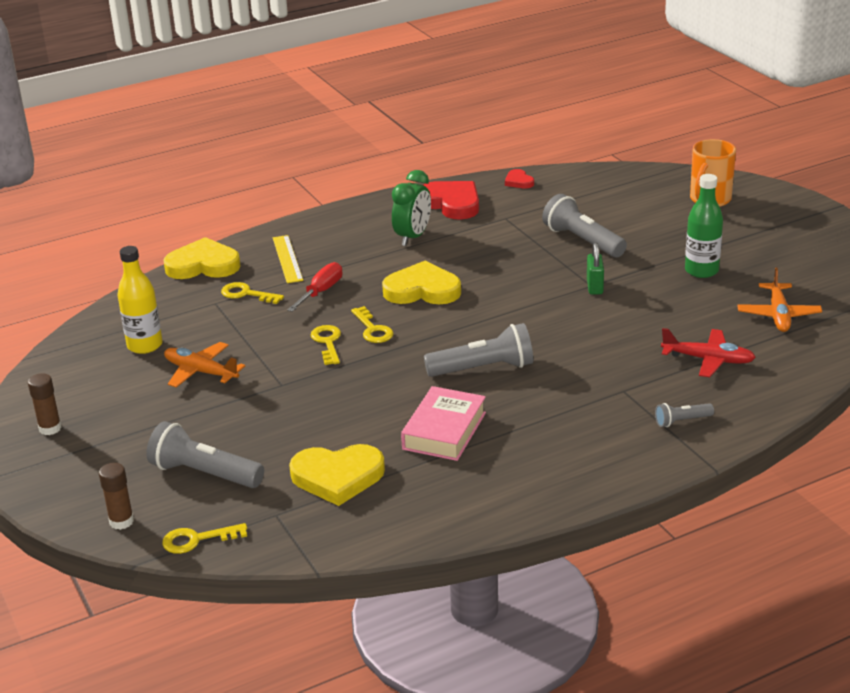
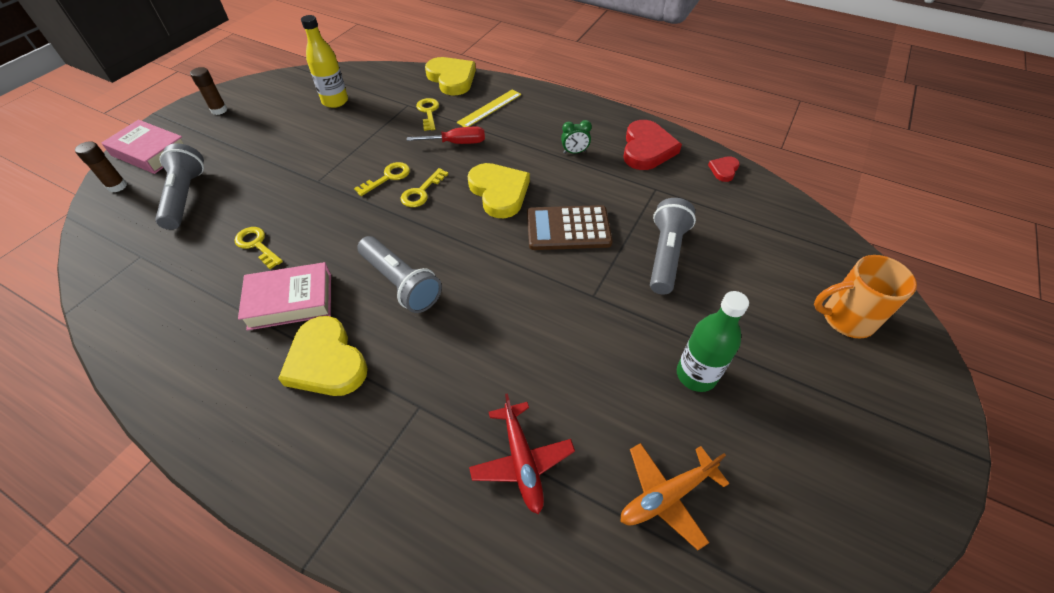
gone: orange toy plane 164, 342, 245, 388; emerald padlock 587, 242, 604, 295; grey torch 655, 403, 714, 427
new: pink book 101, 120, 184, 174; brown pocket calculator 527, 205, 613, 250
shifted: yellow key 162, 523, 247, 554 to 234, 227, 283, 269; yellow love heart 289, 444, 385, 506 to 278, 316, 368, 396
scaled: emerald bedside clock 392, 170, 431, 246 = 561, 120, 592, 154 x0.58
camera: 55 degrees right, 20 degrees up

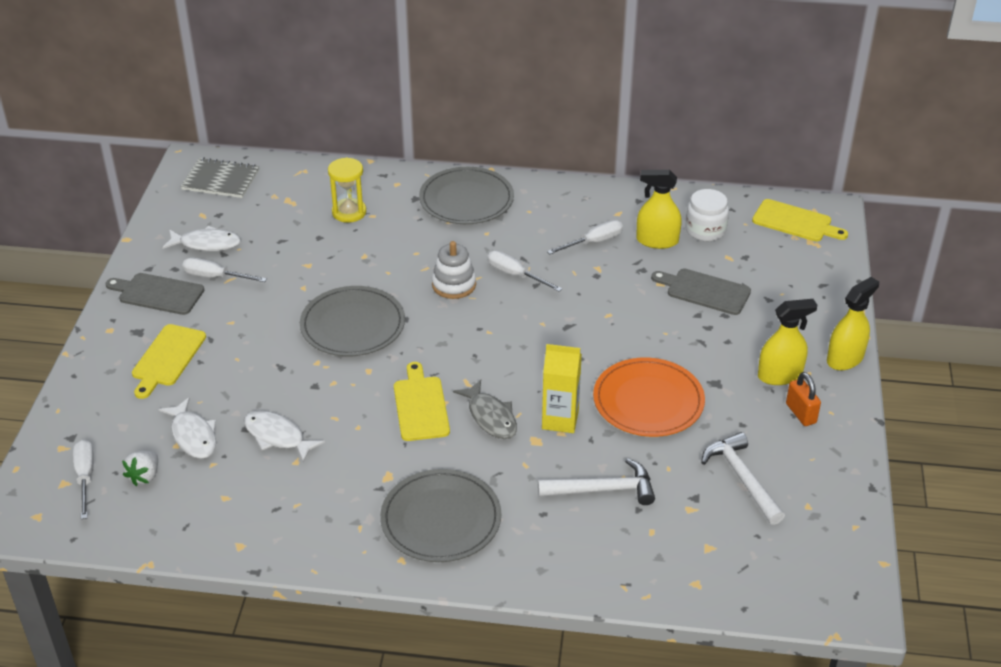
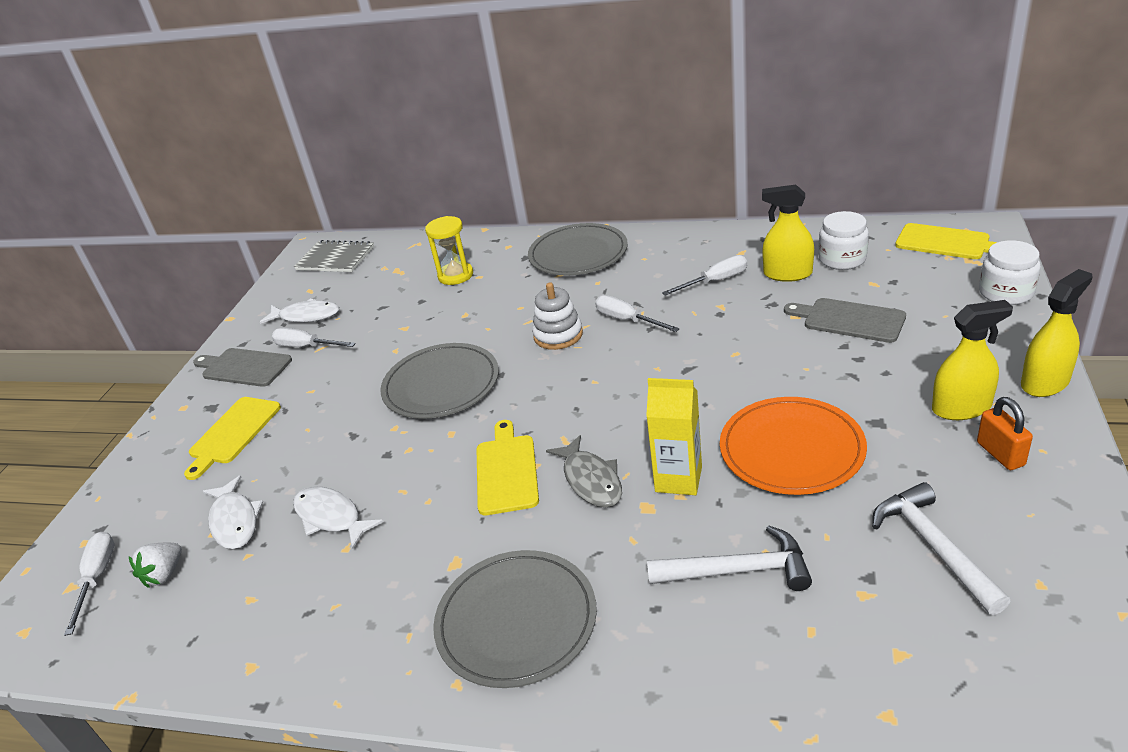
new: white jam jar 979, 240, 1041, 305
camera: 10 degrees right, 5 degrees down

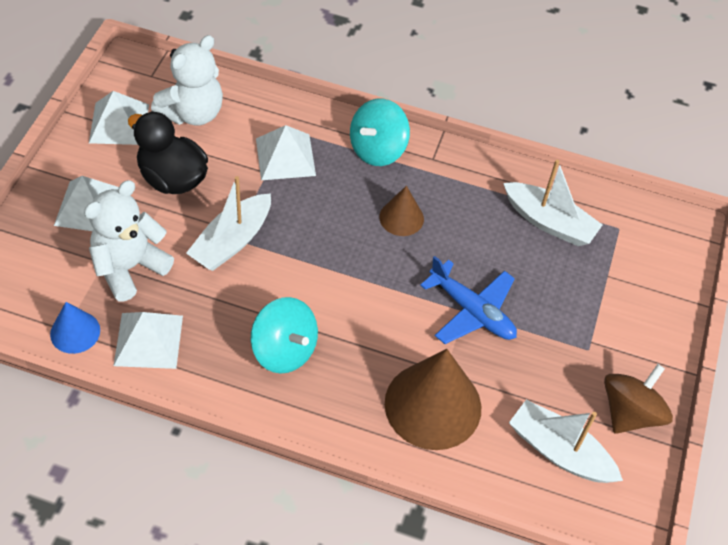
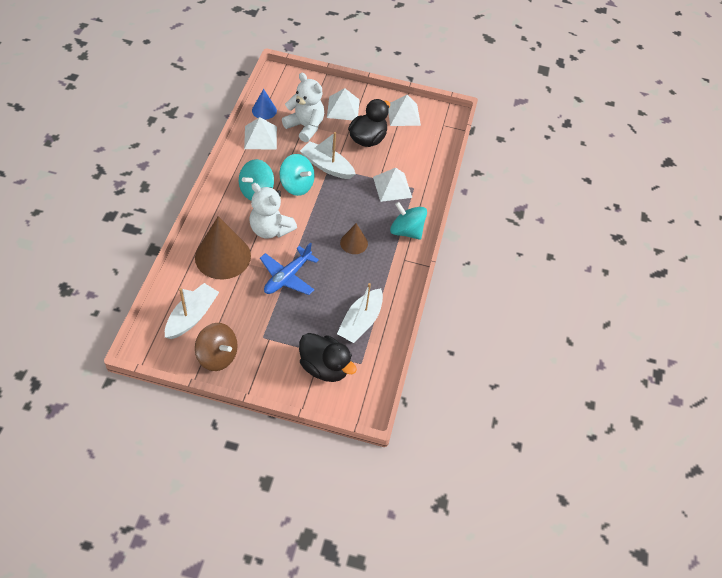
new: aqua spinning top 279, 154, 315, 196; jet-black toy duck 299, 333, 357, 382
shifted: white stuffed bear 151, 35, 223, 126 to 250, 183, 297, 238
camera: 85 degrees right, 0 degrees up

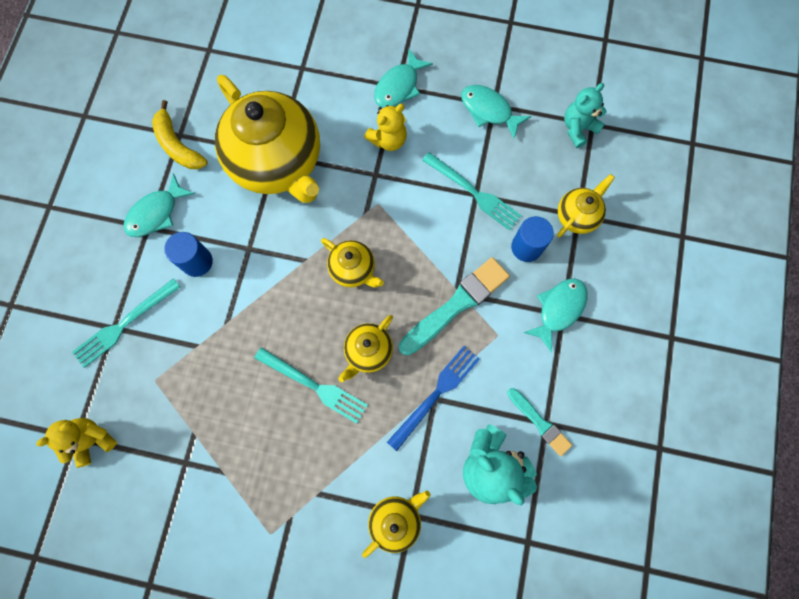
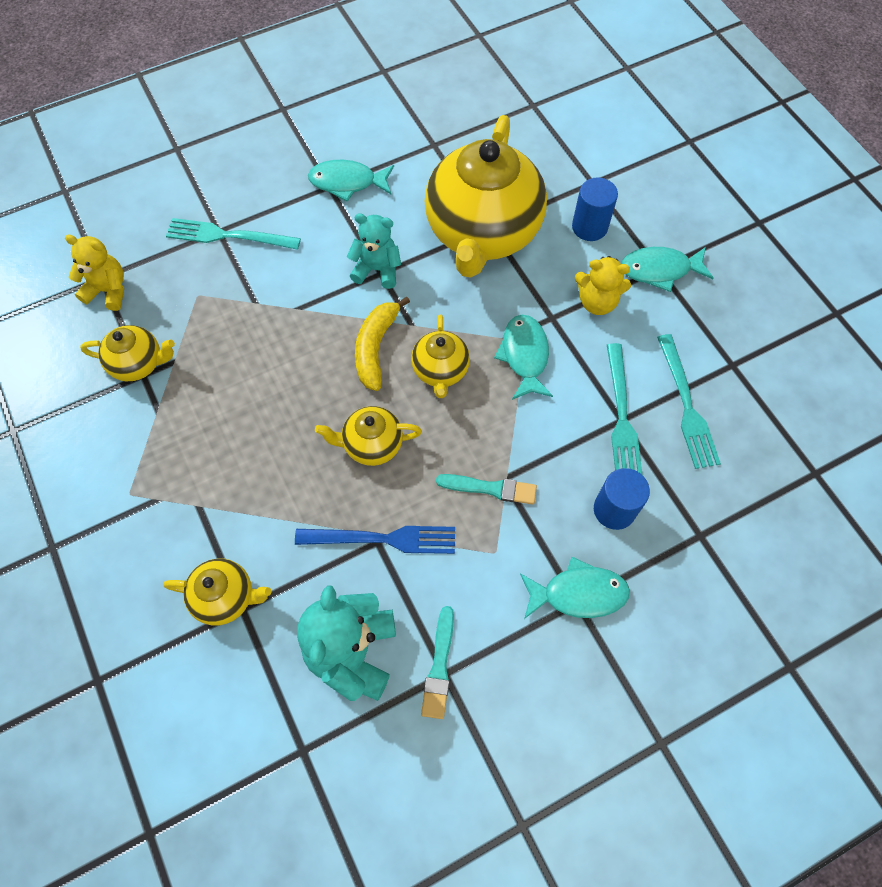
shifted: yellow toy banana 152, 100, 208, 169 to 355, 297, 410, 391; blue cylinder 164, 232, 213, 277 to 572, 178, 618, 241; aqua fork 254, 347, 368, 423 to 657, 334, 721, 469; aqua fish 461, 85, 531, 139 to 494, 315, 553, 400; yellow tea pot 557, 174, 615, 237 to 80, 325, 175, 381; aqua stuffed bear 564, 83, 607, 148 to 347, 213, 401, 289
scaled: aqua paint brush 399, 257, 510, 355 = 436, 474, 537, 504 x0.58
camera: 50 degrees right, 10 degrees down

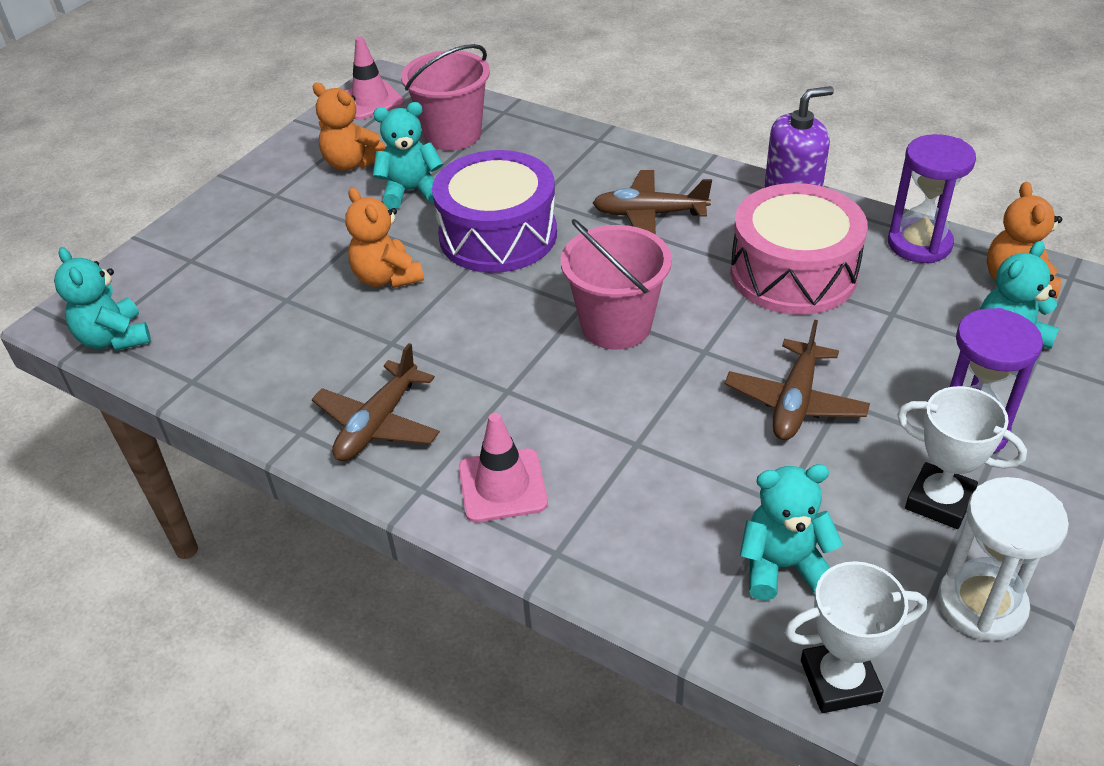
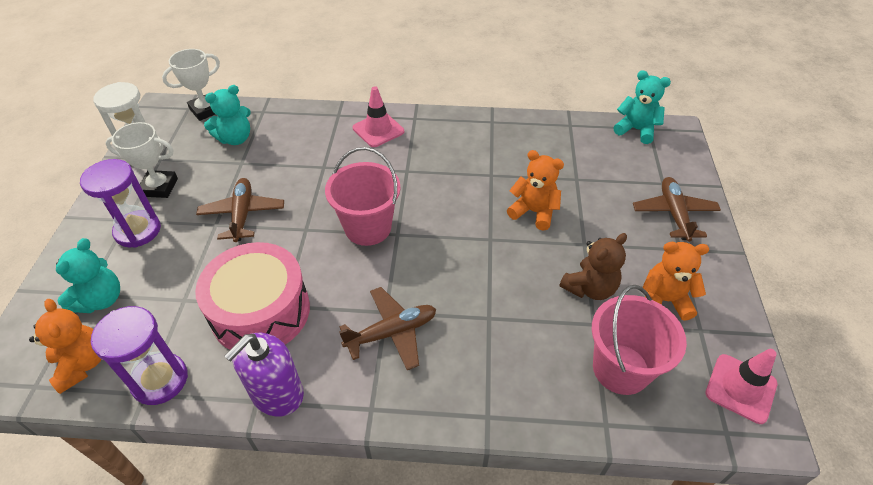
gone: purple drum 432, 150, 557, 273
shifted: brown toy plane 312, 343, 440, 461 to 633, 177, 721, 242
repainted: aqua stuffed bear 373, 102, 443, 209 to brown stuffed bear 559, 233, 627, 300
camera: 150 degrees right, 5 degrees up

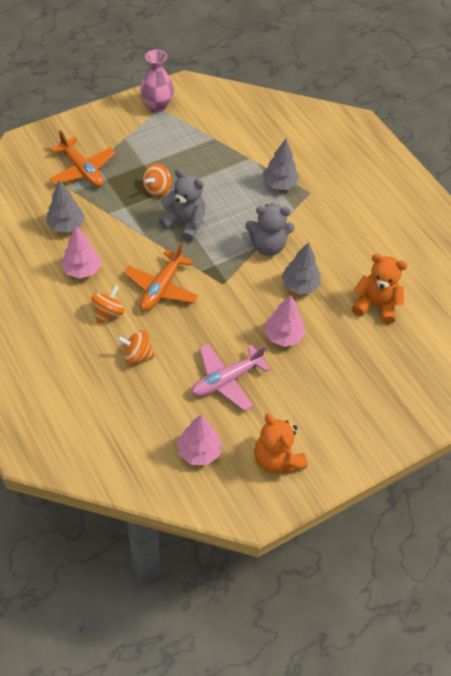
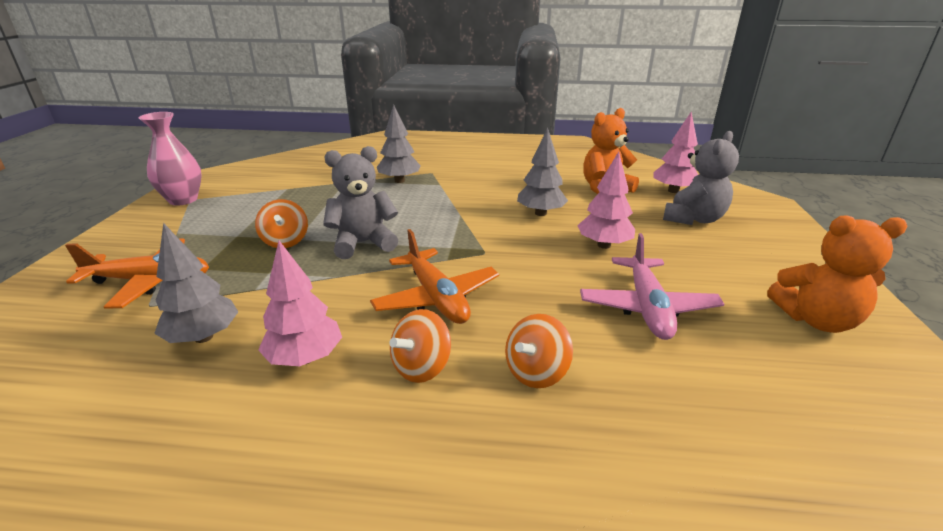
shifted: pink tree 177, 415, 222, 465 to 653, 112, 699, 193; grey stuffed bear 245, 203, 295, 256 to 663, 131, 739, 225
rotated: orange spinning top 91, 285, 124, 324 = 389, 309, 451, 383 120 degrees counterclockwise
camera: 50 degrees left, 25 degrees down

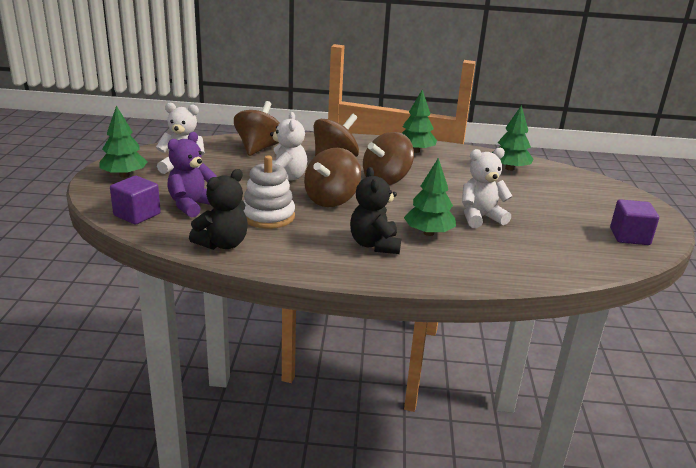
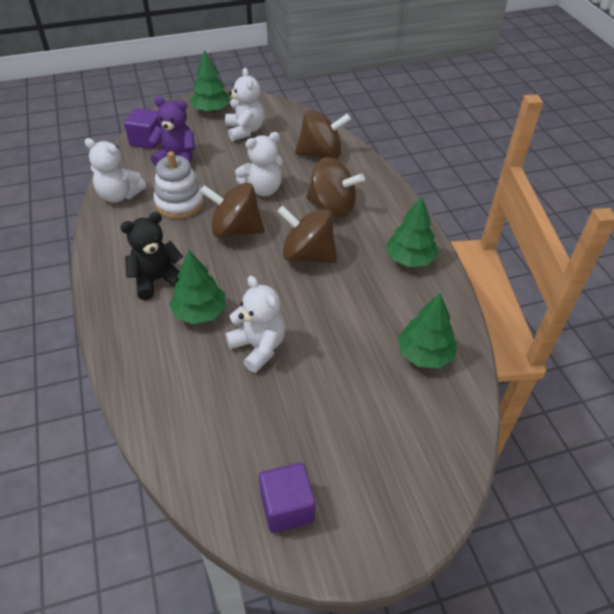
repainted: jet-black stuffed bear 189, 169, 248, 250 to white stuffed bear 84, 138, 146, 203
camera: 70 degrees right, 20 degrees up

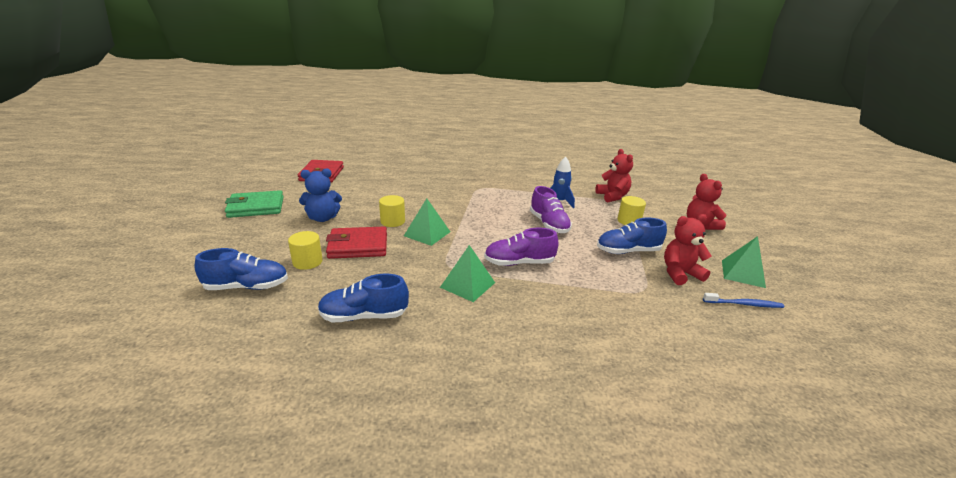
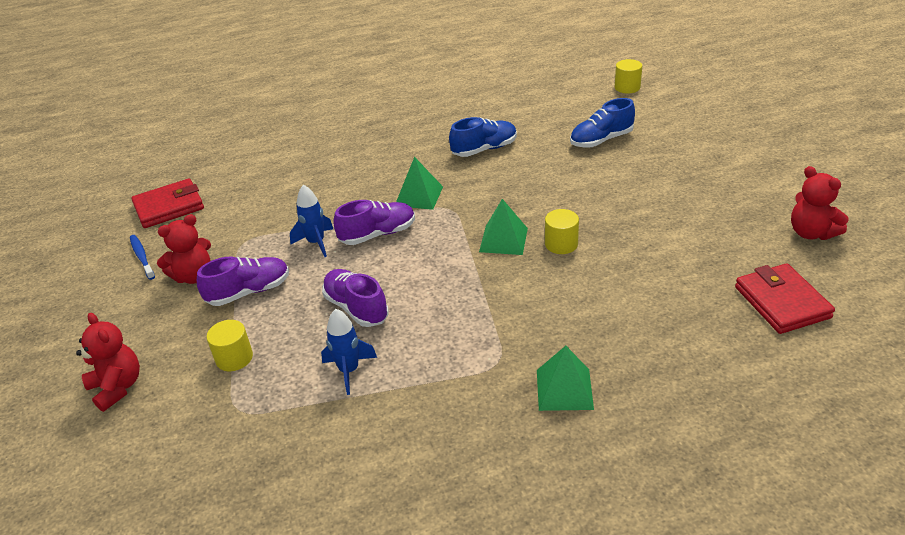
gone: emerald wallet 225, 190, 284, 218; blue stuffed bear 299, 169, 342, 222
new: blue spaceship 290, 185, 333, 257
shifted: yellow cylinder 288, 231, 323, 270 to 615, 59, 642, 94; crimson wallet 326, 227, 387, 259 to 131, 178, 204, 228; crimson stuffed bear 595, 149, 633, 202 to 791, 166, 849, 240; emerald pyramid 722, 236, 766, 288 to 537, 346, 594, 411
repainted: blue sneaker 597, 218, 667, 254 to purple sneaker 197, 257, 289, 306
rotated: blue dental brush 703, 293, 784, 308 = 130, 235, 155, 280 75 degrees clockwise
camera: 165 degrees right, 10 degrees up

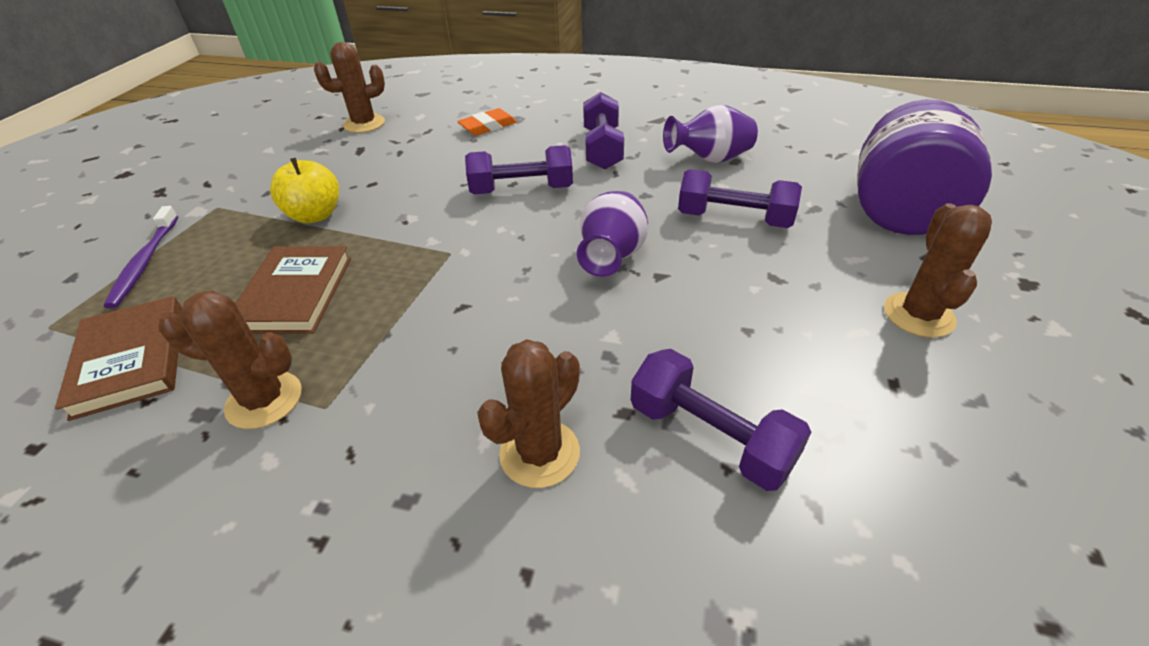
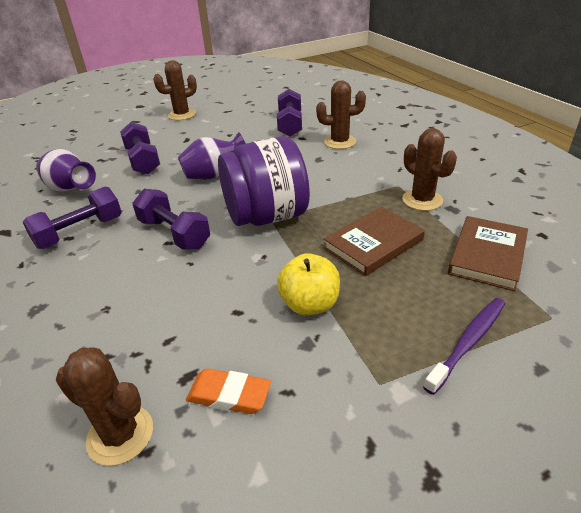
shifted: orange pencil eraser 457, 108, 517, 136 to 186, 368, 271, 414; purple jam jar 857, 99, 992, 235 to 218, 136, 310, 226
camera: 130 degrees left, 5 degrees down

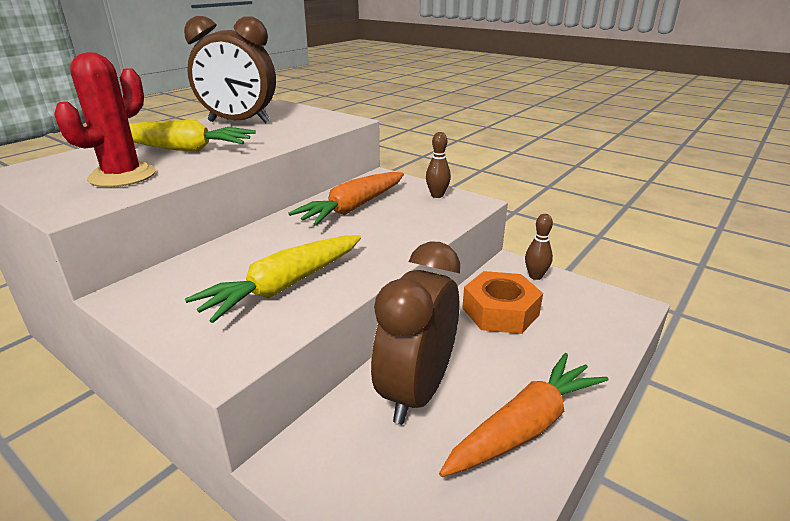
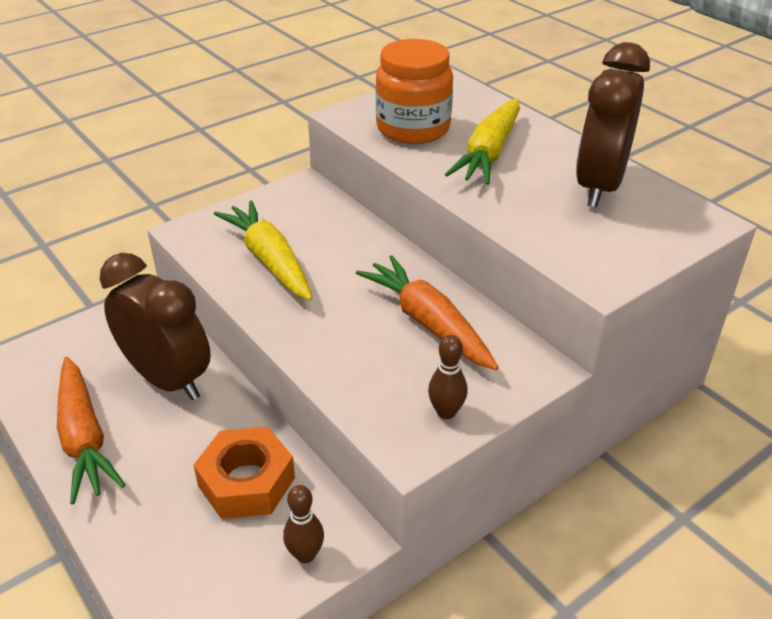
swapped: crimson saguaro cactus 54, 52, 156, 187 to orange jam jar 376, 39, 453, 144
camera: 105 degrees right, 10 degrees up

